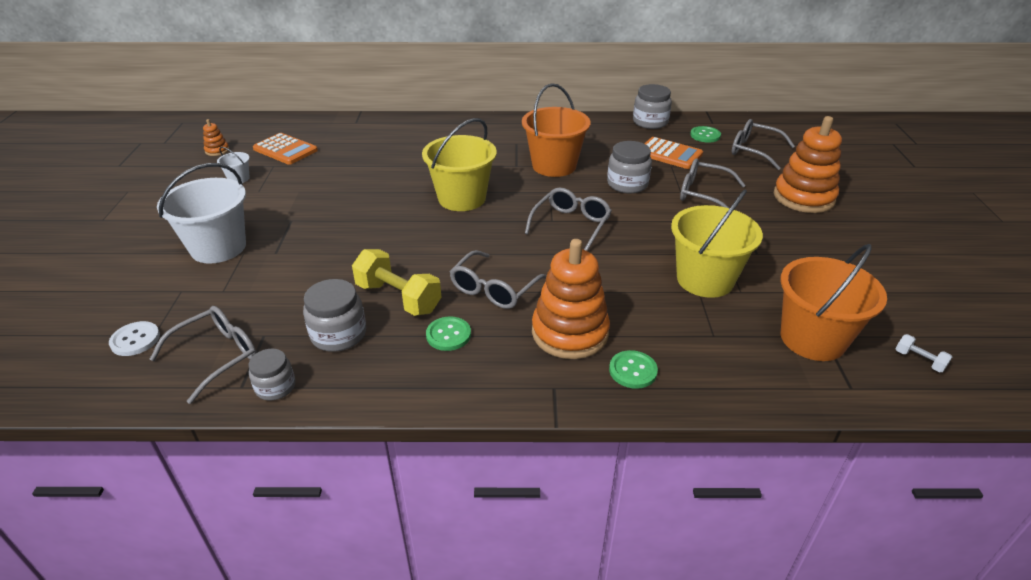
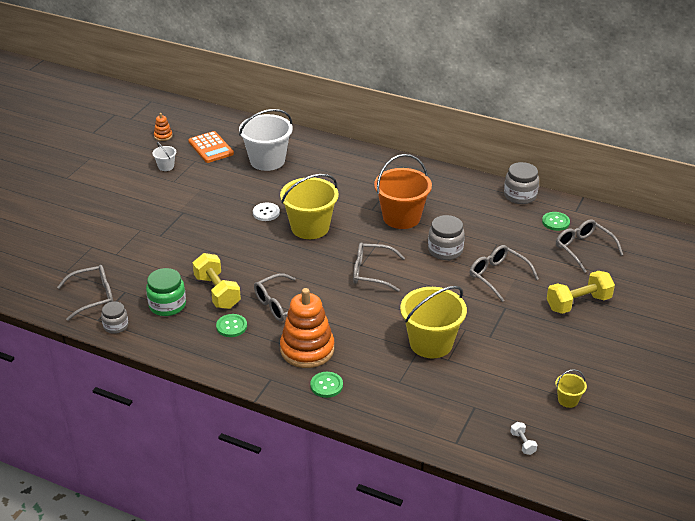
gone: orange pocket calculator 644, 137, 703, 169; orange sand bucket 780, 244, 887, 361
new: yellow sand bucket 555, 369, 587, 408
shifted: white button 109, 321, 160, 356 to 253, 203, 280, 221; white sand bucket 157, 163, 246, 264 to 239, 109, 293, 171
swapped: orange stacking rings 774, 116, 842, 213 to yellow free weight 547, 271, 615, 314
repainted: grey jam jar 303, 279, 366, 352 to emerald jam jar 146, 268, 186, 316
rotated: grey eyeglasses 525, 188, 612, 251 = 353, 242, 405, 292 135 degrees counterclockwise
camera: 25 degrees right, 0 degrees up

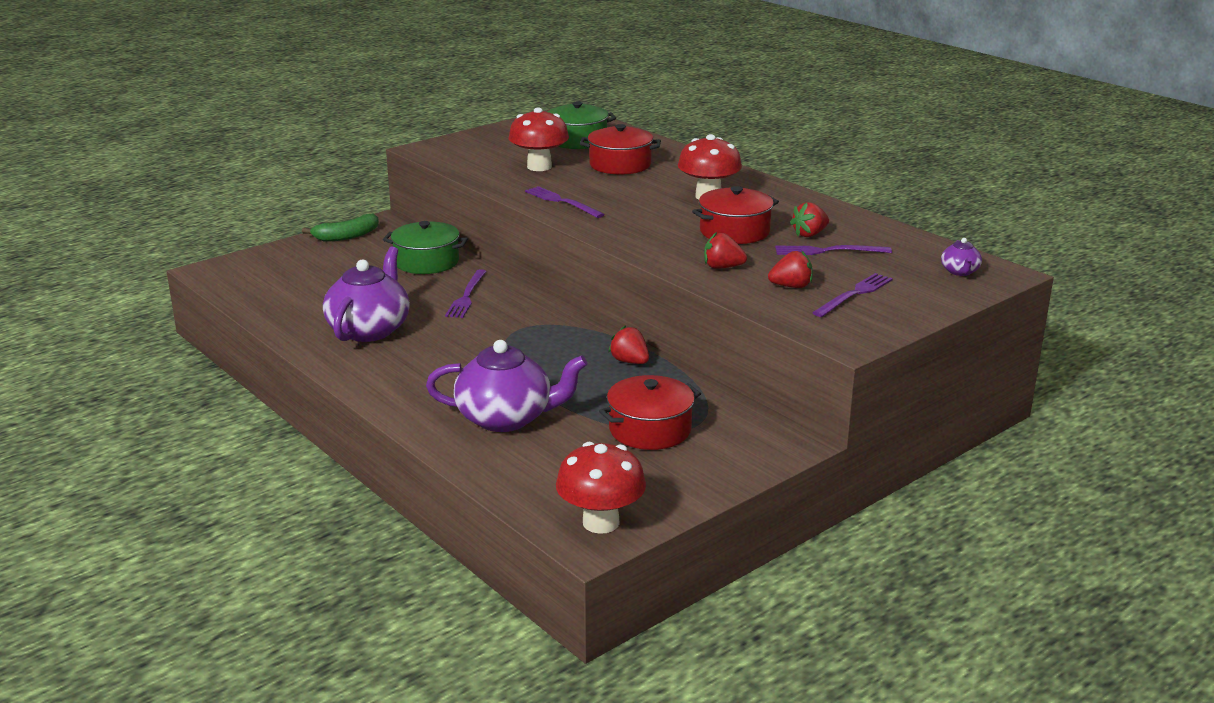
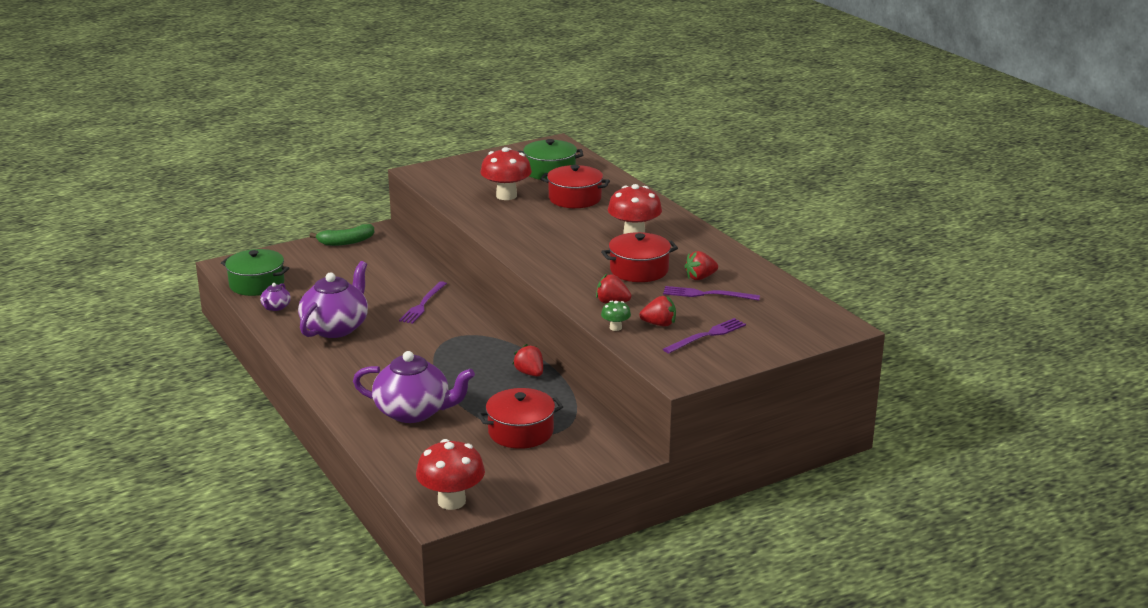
gone: purple fork 525, 186, 605, 218
new: emerald toadstool 601, 301, 631, 331
shifted: emerald pot 383, 221, 468, 274 to 221, 249, 289, 296; purple tea pot 941, 238, 982, 276 to 260, 283, 291, 311
camera: 10 degrees right, 0 degrees up

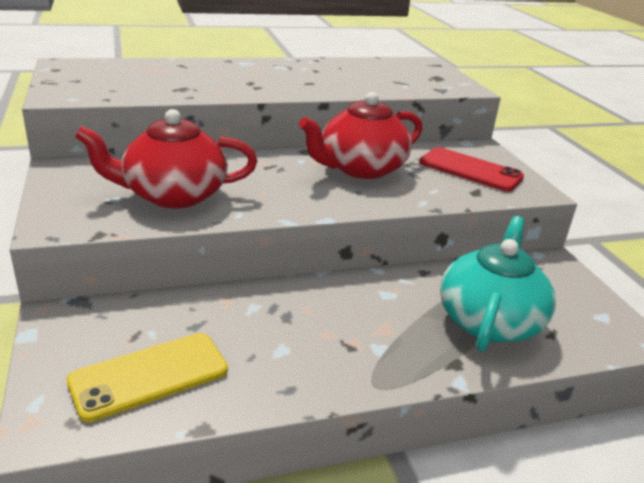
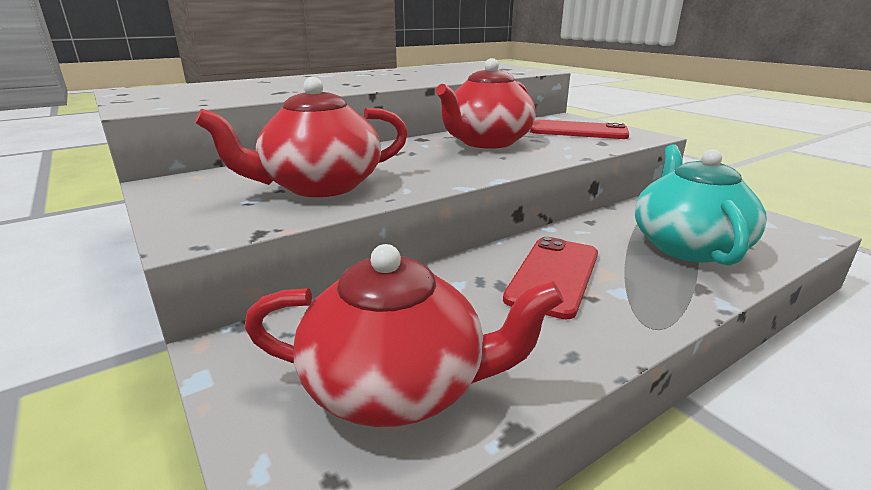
new: crimson smartphone 503, 237, 598, 319
swapped: yellow smartphone 67, 333, 228, 422 to crimson tea pot 244, 244, 564, 427
camera: 15 degrees left, 5 degrees down

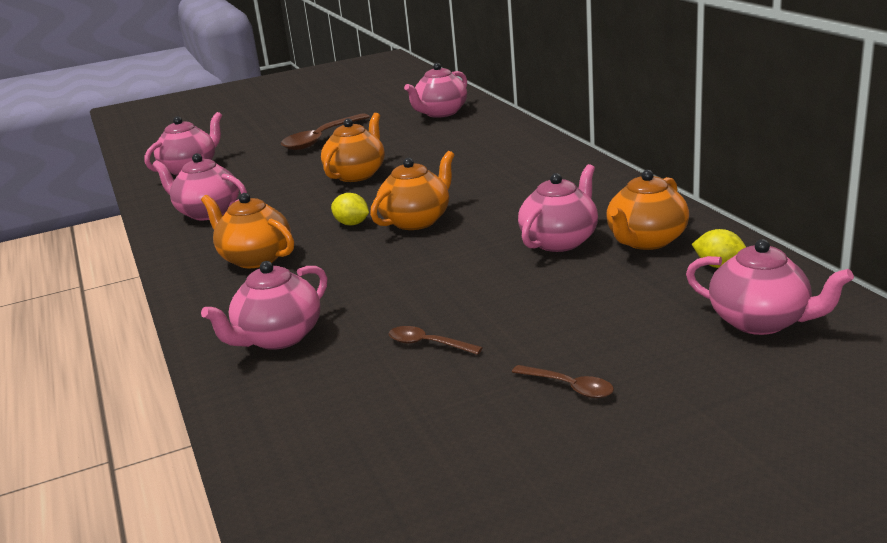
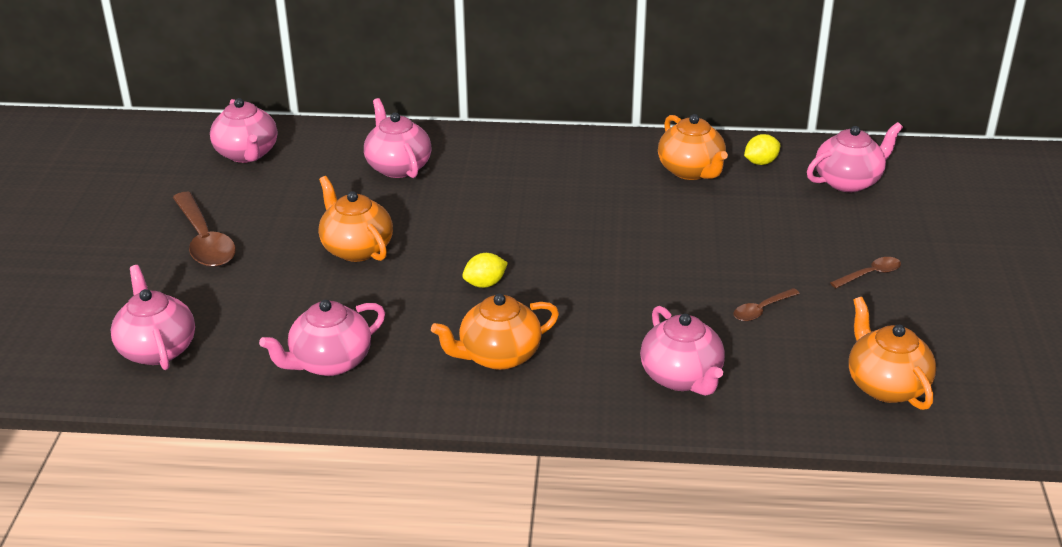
shifted: orange tea pot 370, 151, 454, 230 to 849, 297, 936, 410; pink tea pot 518, 164, 598, 252 to 364, 98, 432, 178
camera: 65 degrees left, 10 degrees up

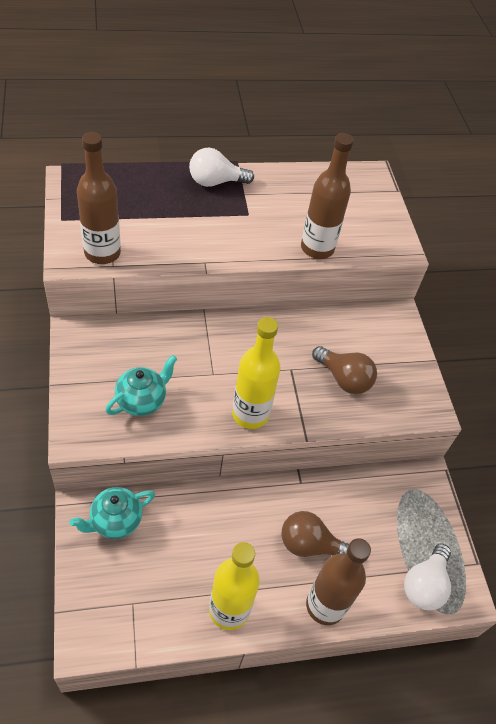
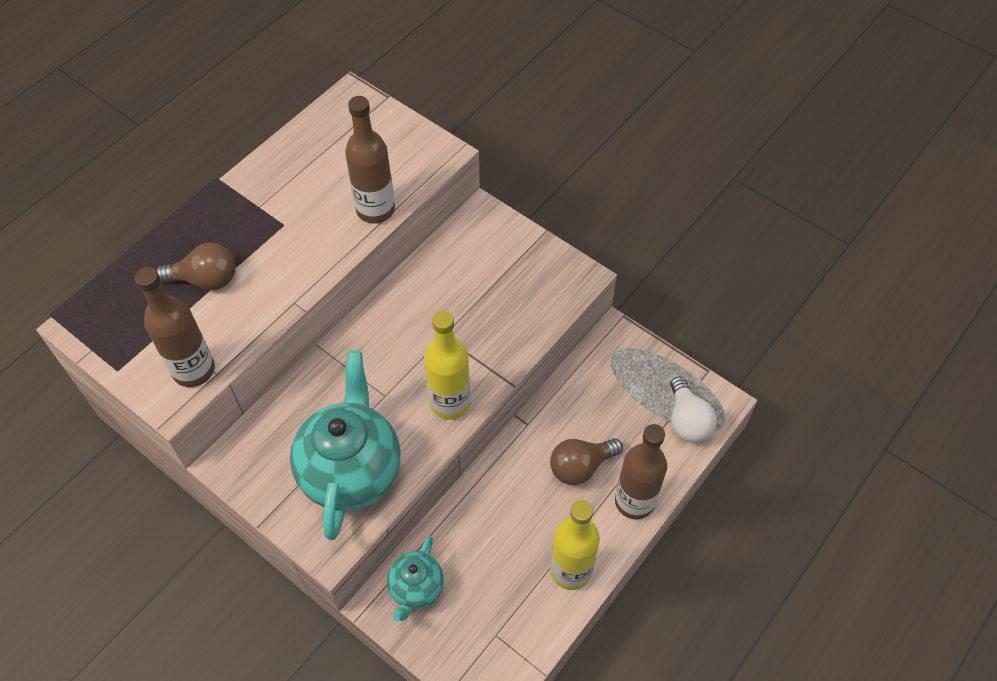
gone: white bulb 189, 148, 254, 187
shifted: brown bulb 312, 346, 377, 394 to 156, 243, 236, 290
scaled: aqua tea pot 105, 355, 177, 416 = 290, 351, 401, 540 x1.89
camera: 35 degrees left, 5 degrees up

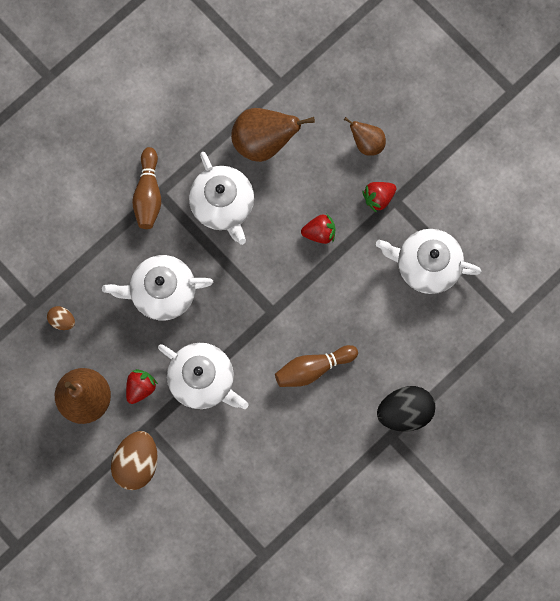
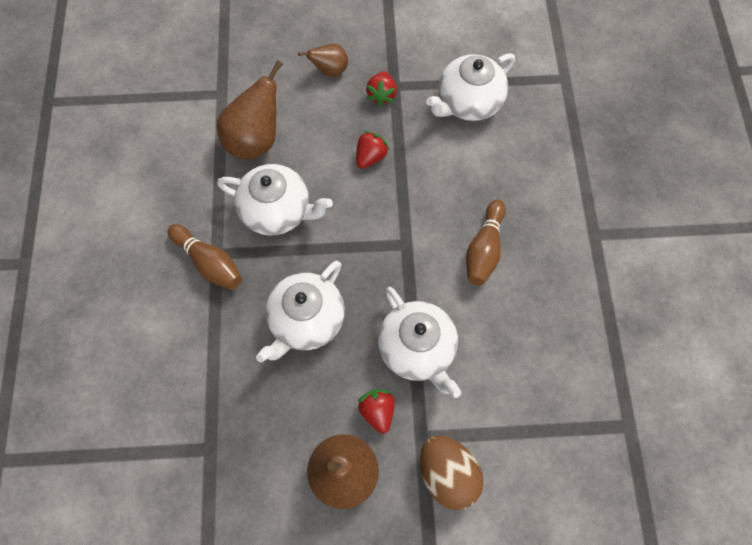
gone: brown toy egg 47, 306, 75, 330; jet-black toy egg 377, 386, 436, 432
rotated: white tea pot 158, 343, 249, 409 = 378, 287, 461, 398 75 degrees clockwise
camera: 50 degrees left, 10 degrees down

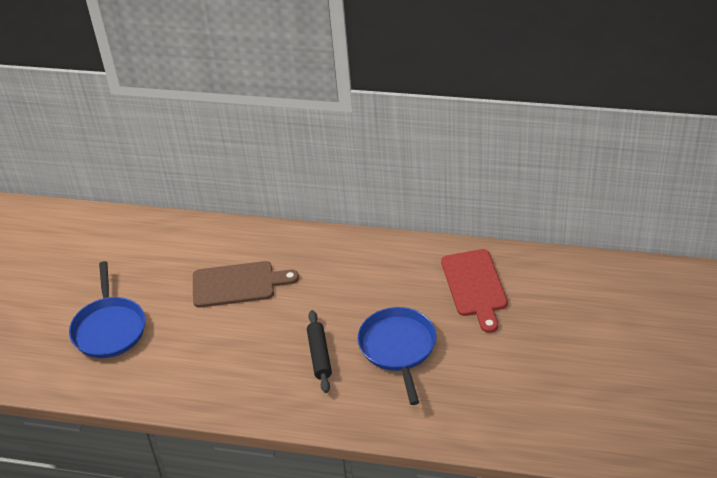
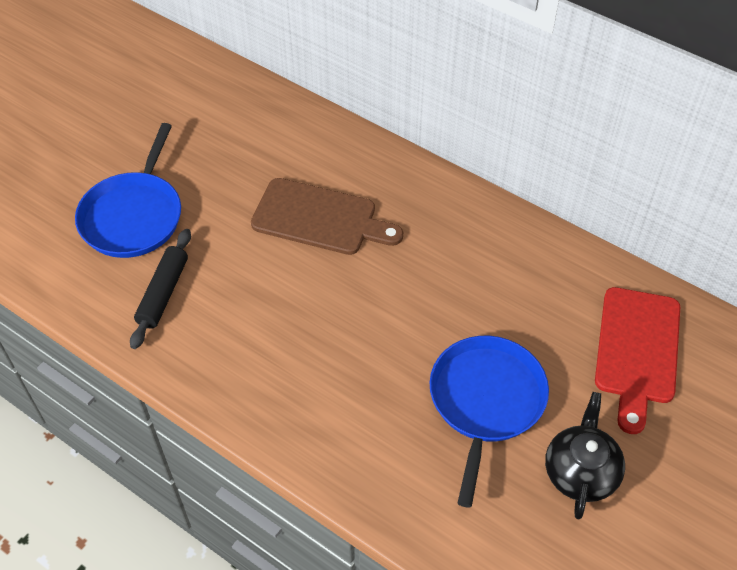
new: jet-black tea pot 545, 392, 625, 519
shifted: jet-black rolling pin 307, 310, 332, 393 to 130, 229, 191, 349
camera: 20 degrees right, 10 degrees up

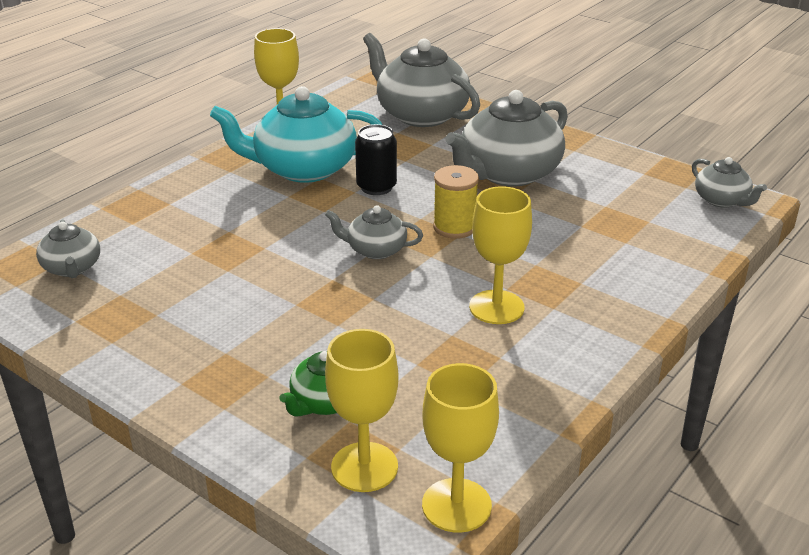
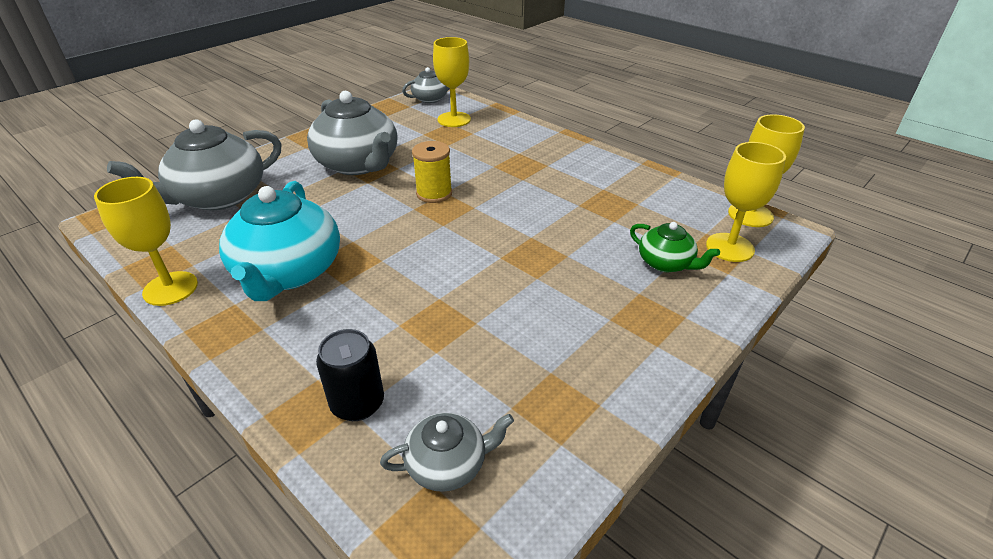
gone: grey tea pot 325, 205, 423, 259
shifted: jet-black can 355, 124, 397, 195 to 316, 329, 384, 421; yellow wine glass 469, 186, 532, 324 to 433, 37, 471, 127
camera: 85 degrees left, 5 degrees up

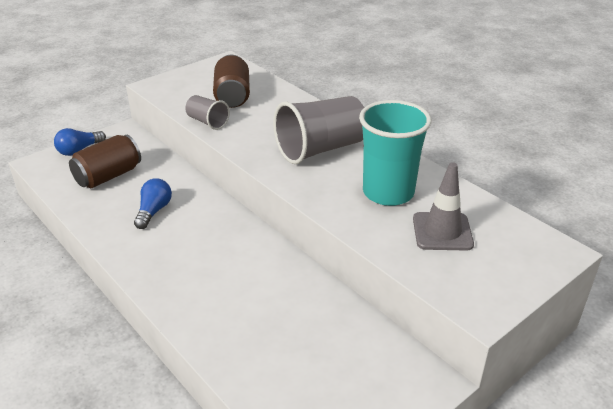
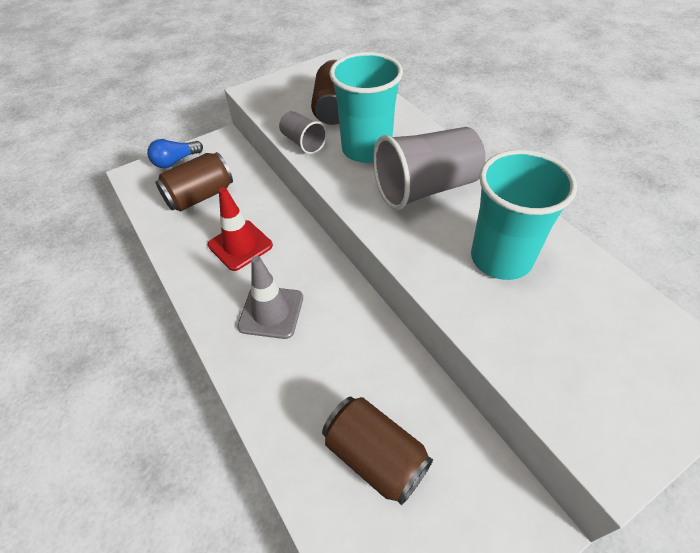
new: brown can 322, 397, 433, 505; aqua tumbler 329, 52, 403, 163
shifted: grey safety cone 413, 162, 474, 251 to 237, 256, 303, 339
swapped: blue bulb 134, 178, 172, 229 to crimson safety cone 208, 187, 273, 271
camera: 10 degrees right, 15 degrees up

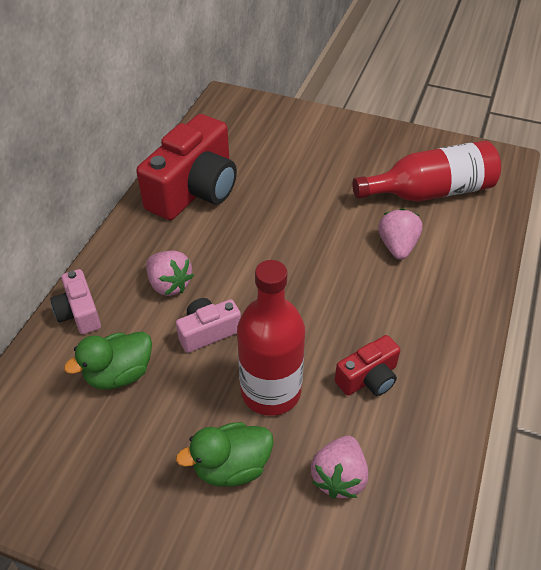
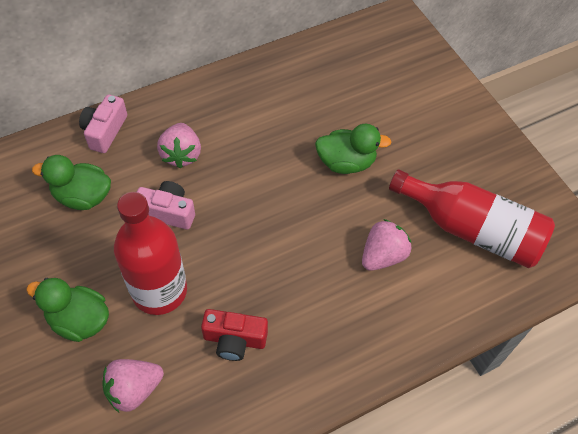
gone: crimson compact camera 136, 114, 237, 220
new: emerald toy duck 315, 124, 392, 174
camera: 40 degrees right, 10 degrees up

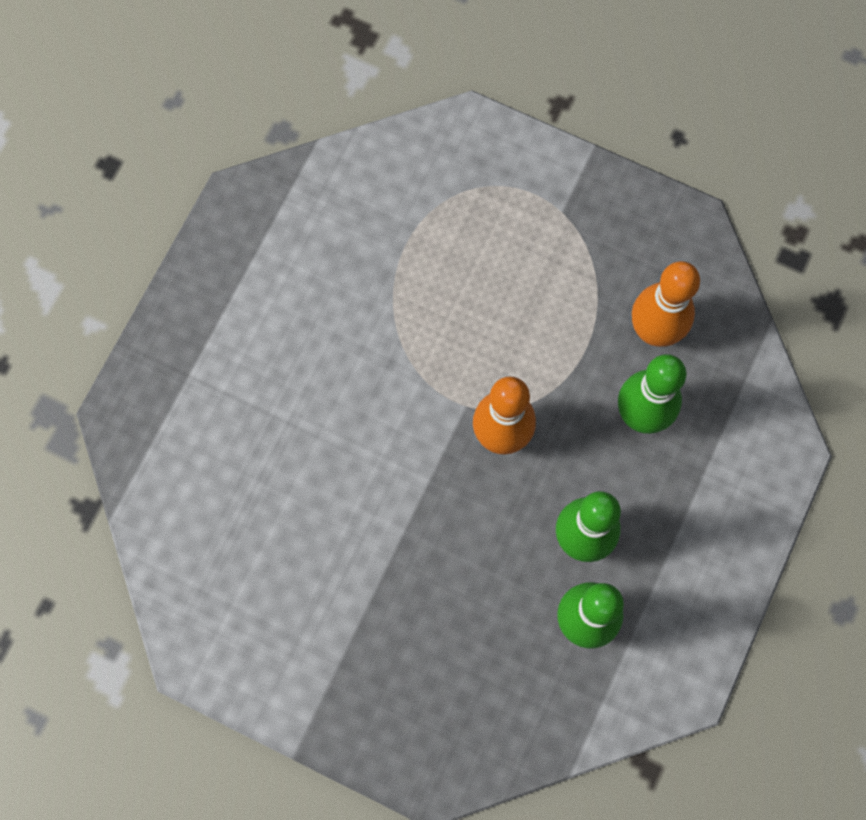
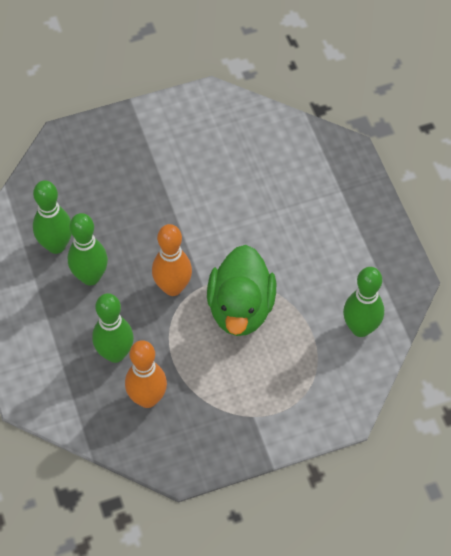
new: emerald toy duck 207, 245, 276, 336; emerald bowling pin 343, 267, 384, 337
camera: 135 degrees right, 15 degrees down

